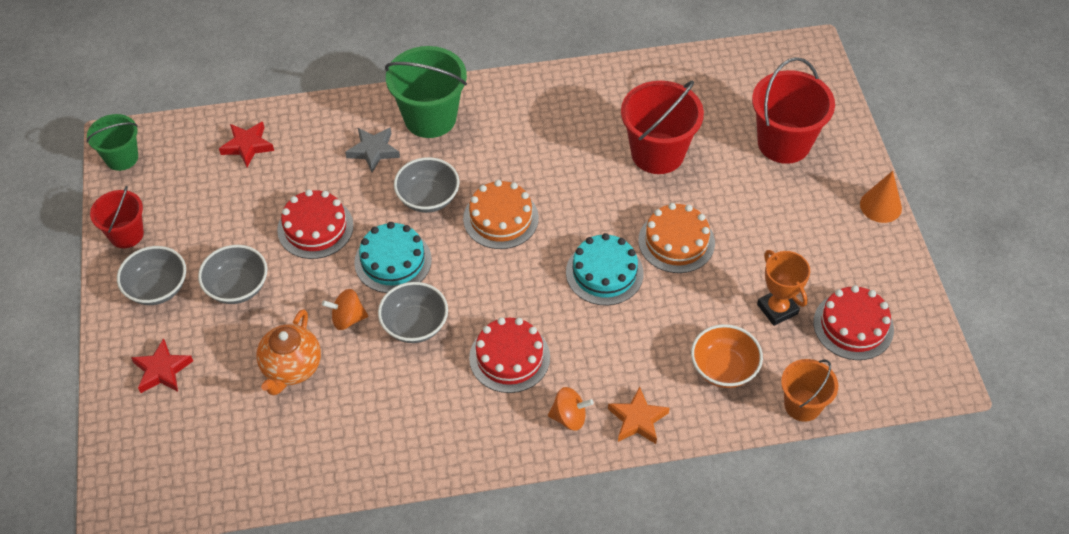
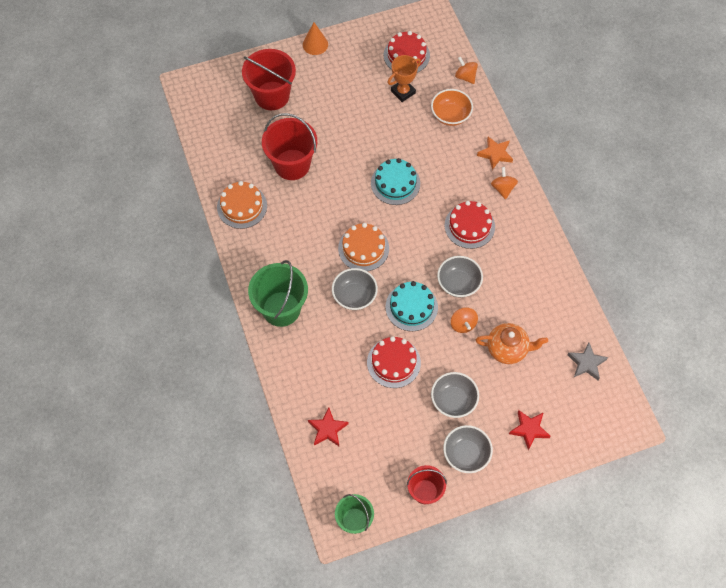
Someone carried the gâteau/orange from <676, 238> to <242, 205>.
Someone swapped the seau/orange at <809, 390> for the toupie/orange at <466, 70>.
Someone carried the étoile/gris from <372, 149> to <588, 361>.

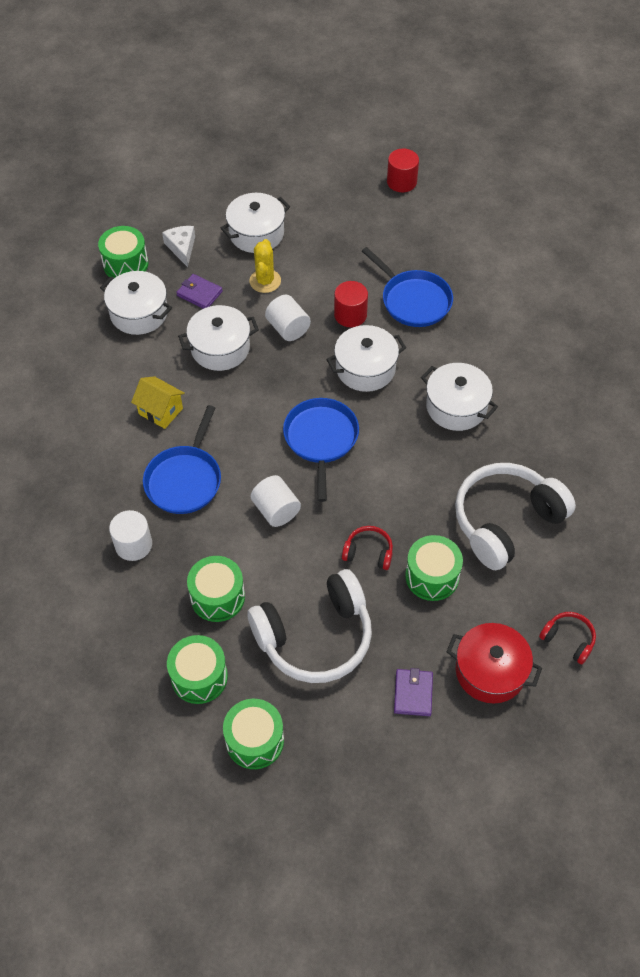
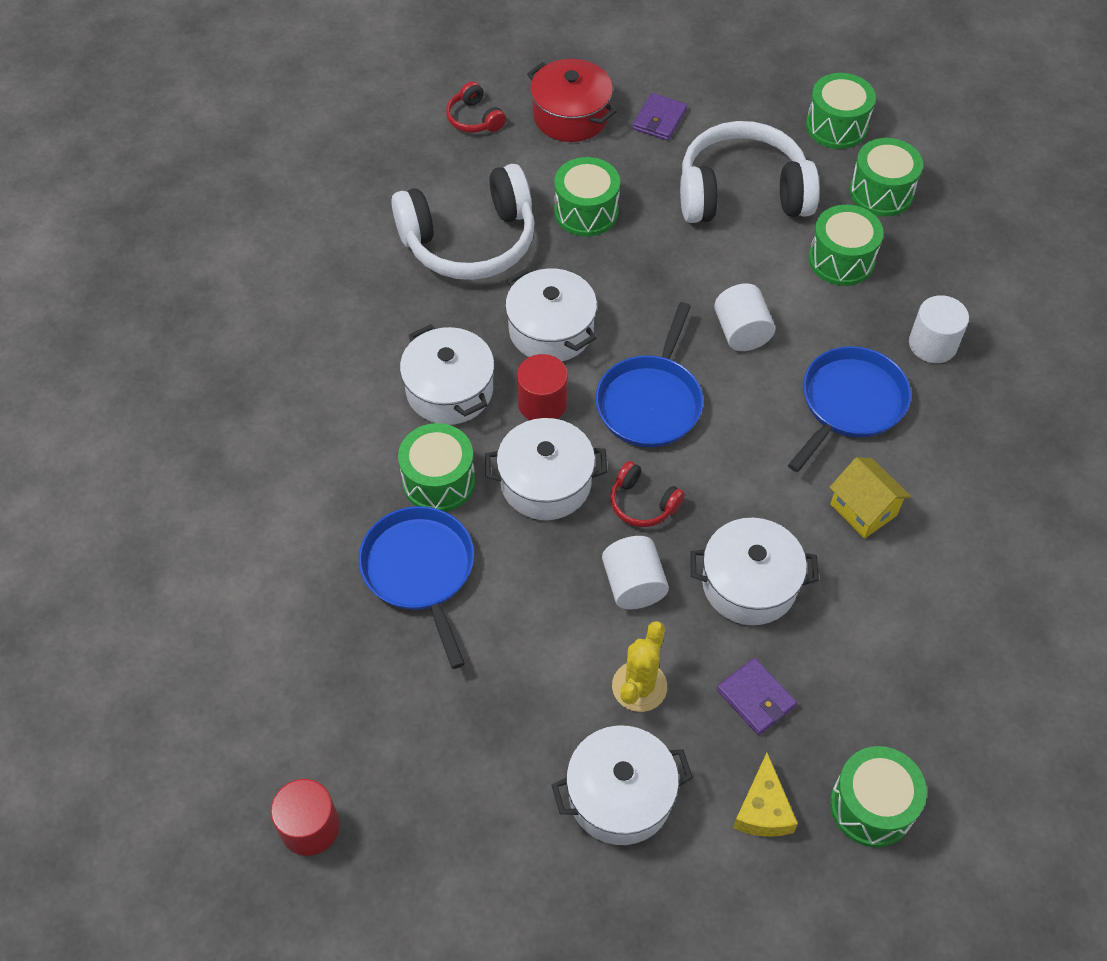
Someone put down the tambour/vert at <437, 467>.
Someone carried the marmite/blanc from <136, 303> to <551, 314>.
Someone carried the cylindre/rouge from <351, 304> to <542, 387>.
Someone carried the casque audio/rouge from <367, 548> to <647, 494>.
Someone repainted the fromage/blanc at <178, 246>, which became the fromage/jaune at <765, 795>.

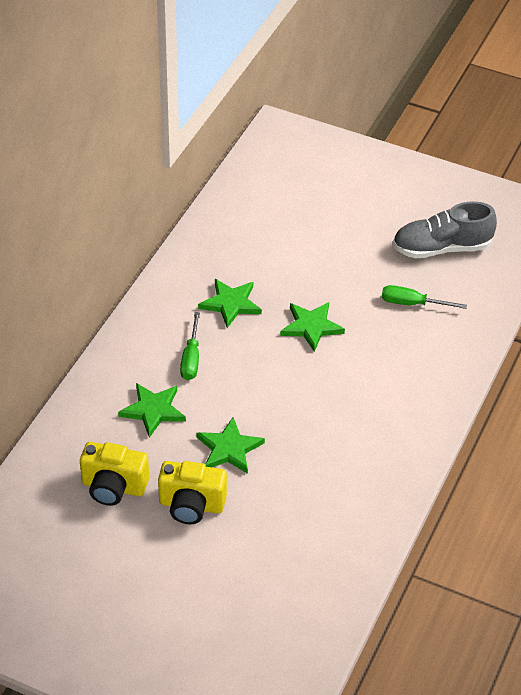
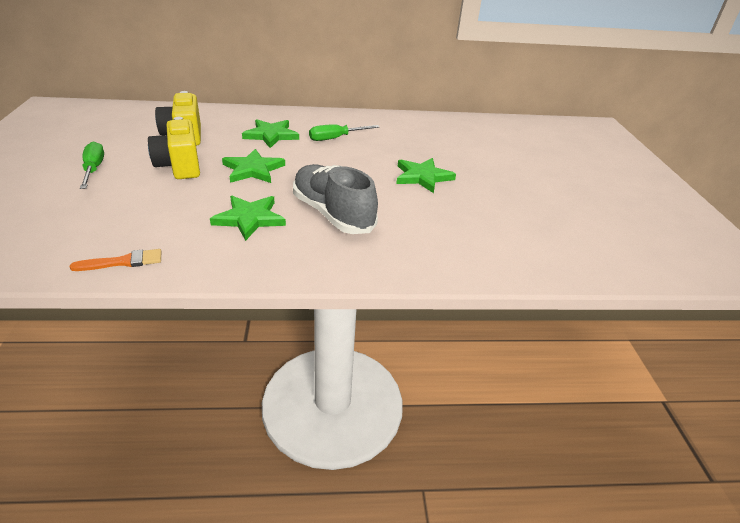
Someone put down the pinceau/orange at <115, 260>.
Someone carried the tournevis/vert from <424, 297> to <92, 165>.
Someone carried the étoile/vert from <230, 303> to <248, 218>.
Someone carried the chaussure/gris from <445, 229> to <335, 199>.

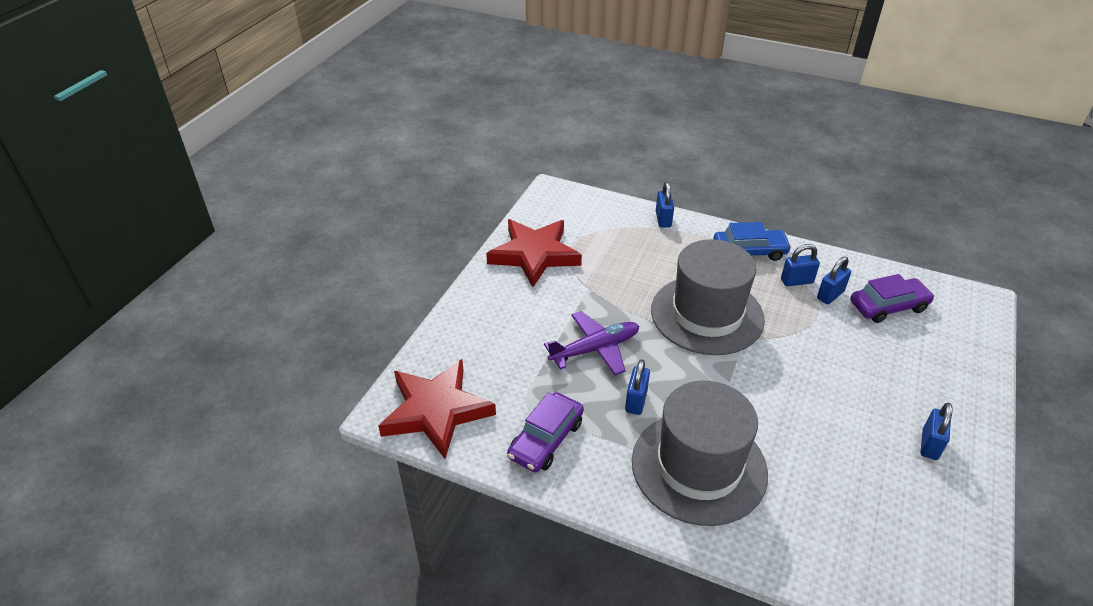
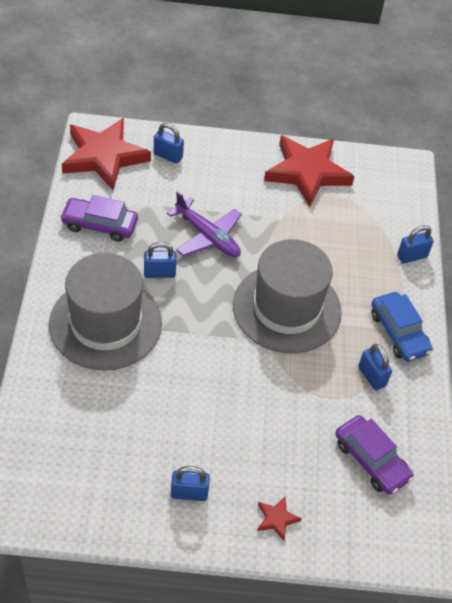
Someone carried the cadenas/bleu from <834, 280> to <169, 143>.
Someone put down the étoile/rouge at <279, 519>.

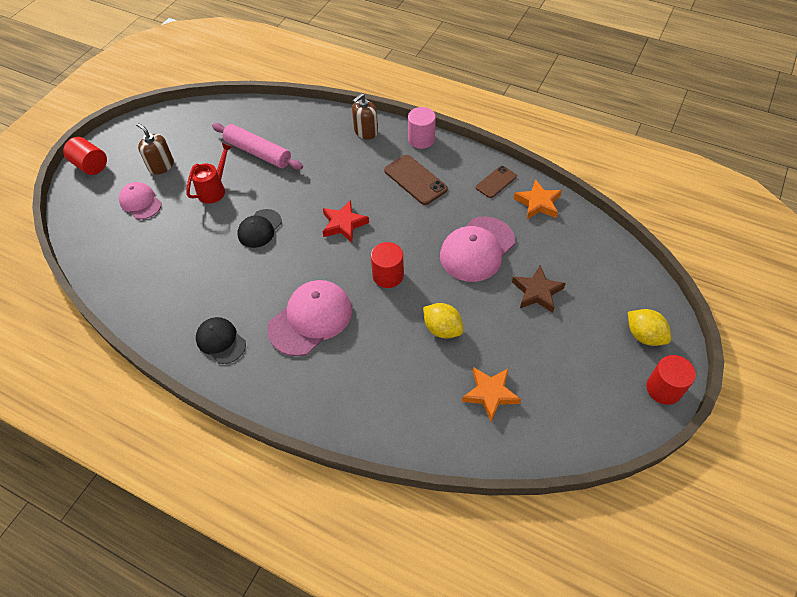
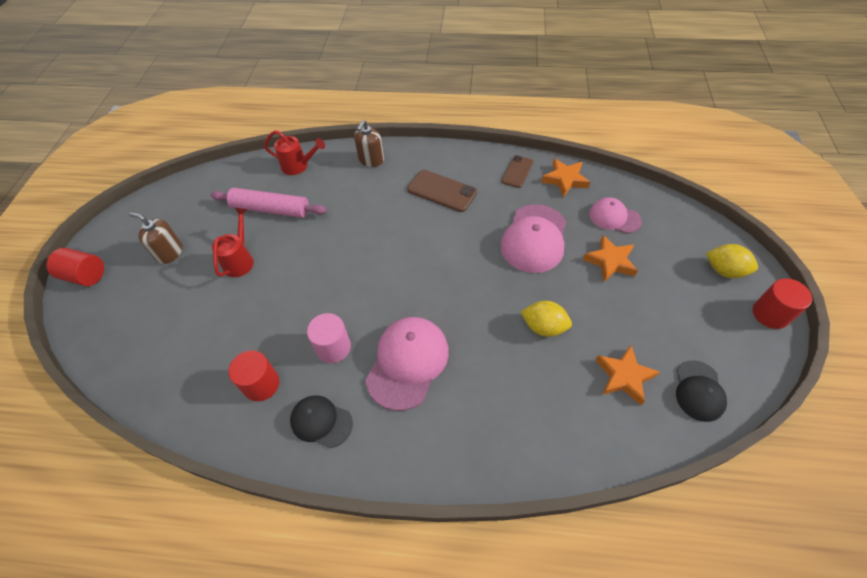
Someone carried the cylindre/rouge from <387, 265> to <253, 375>.
Someone put down the arrosoir/rouge at <294, 152>.
Someone carried the cylindre/rose from <422, 128> to <329, 338>.
Someone repainted the étoile/marron at <539, 289>, which became the étoile/orange at <610, 258>.
Someone carried the casquette/rose from <140, 200> to <615, 215>.
Someone carried the casquette/noir from <260, 228> to <701, 391>.
Someone took away the étoile/rouge at <345, 221>.

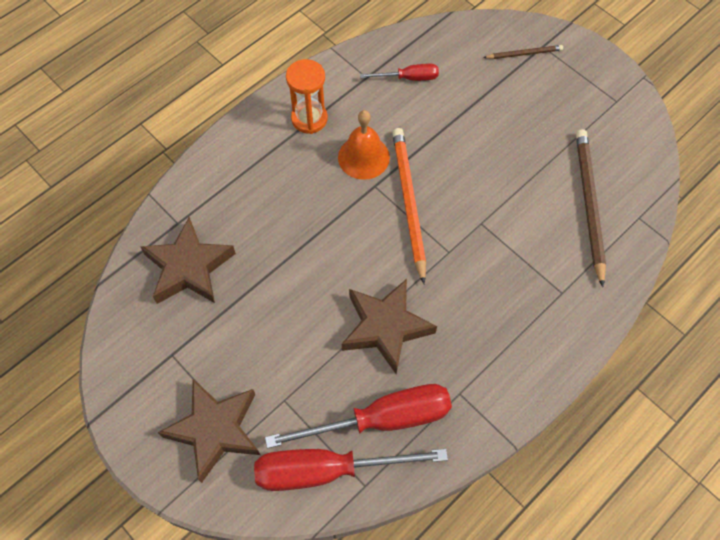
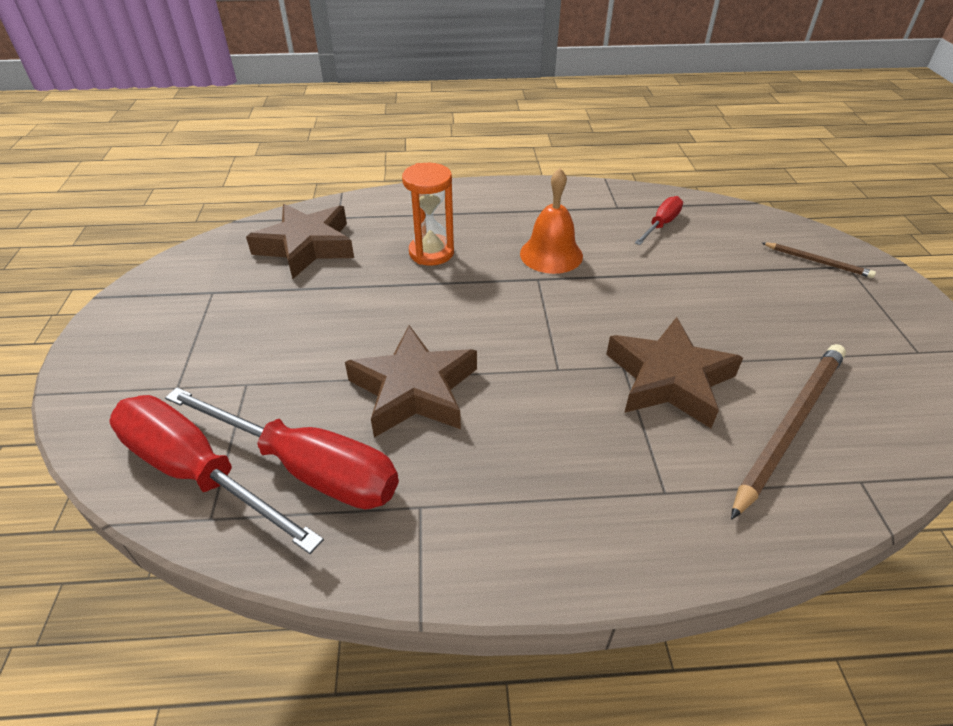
Someone carried the sablier/orange from <307, 96> to <428, 214>.
Someone carried the étoile/marron from <209, 431> to <674, 372>.
Someone rotated the tournevis/rouge at <399, 72> by 90 degrees counterclockwise.
Someone took away the crayon/orange at <409, 206>.

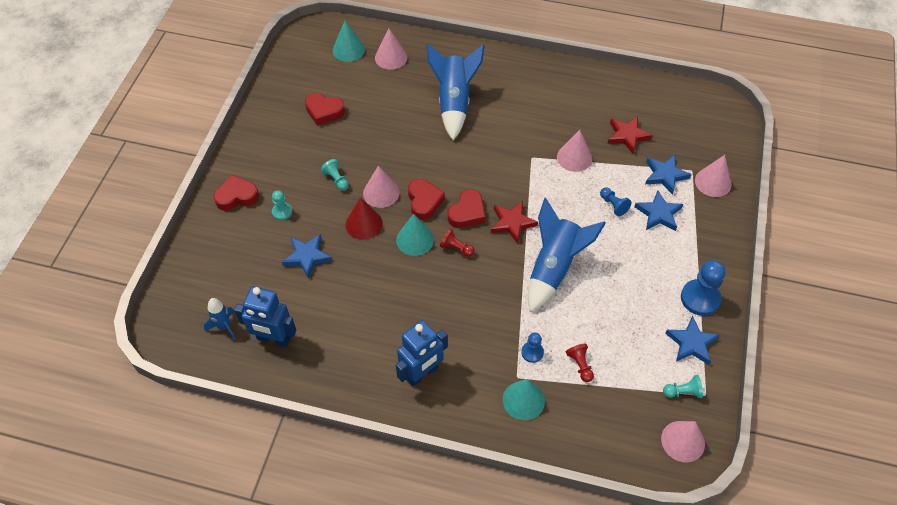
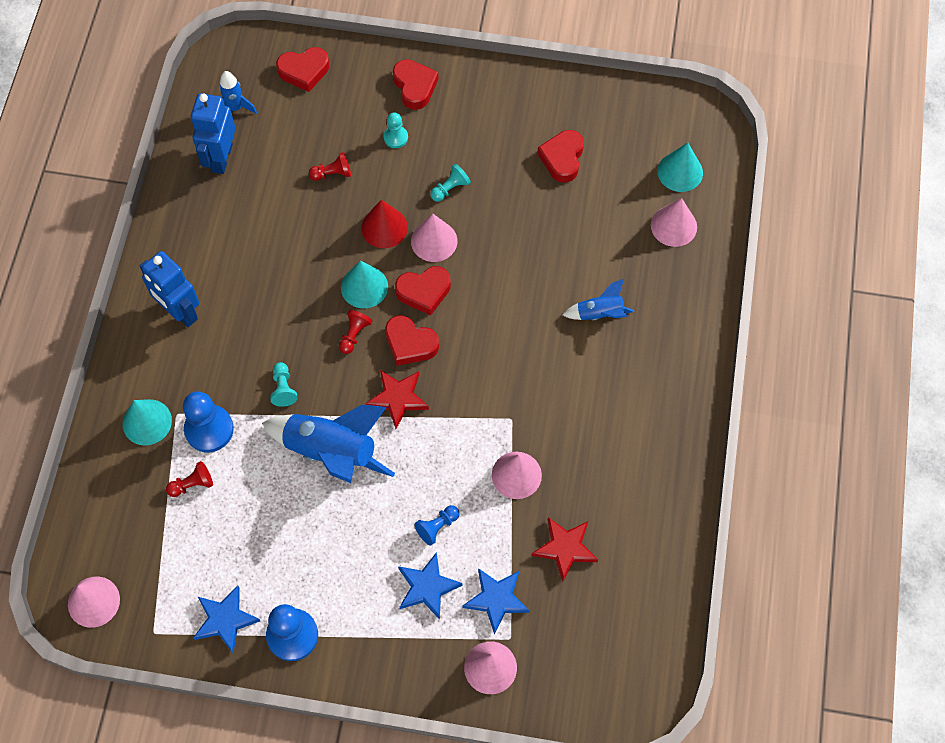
Someone scaled the pion/bleu at <532, 348> by 1.81.
Someone carried the pion/turquoise from <683, 386> to <284, 384>.
Someone put down the cœur/rouge at <302, 69>.
Someone swapped the étoile/bleu at <307, 256> for the pion/rouge at <330, 166>.
Someone scaled the fusée/bleu at <455, 91> by 0.52.

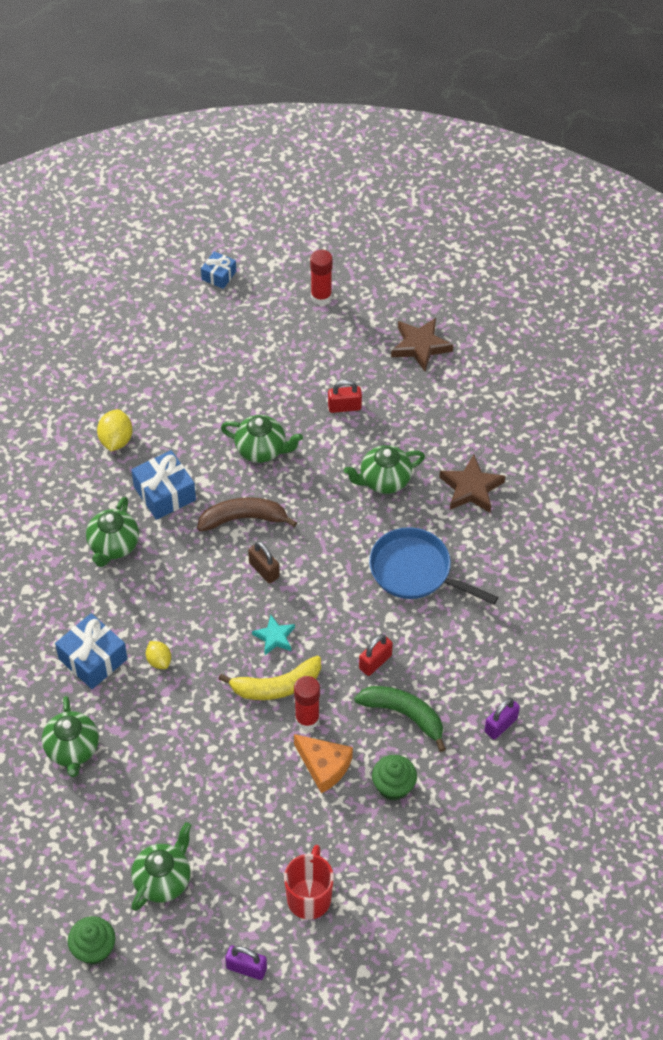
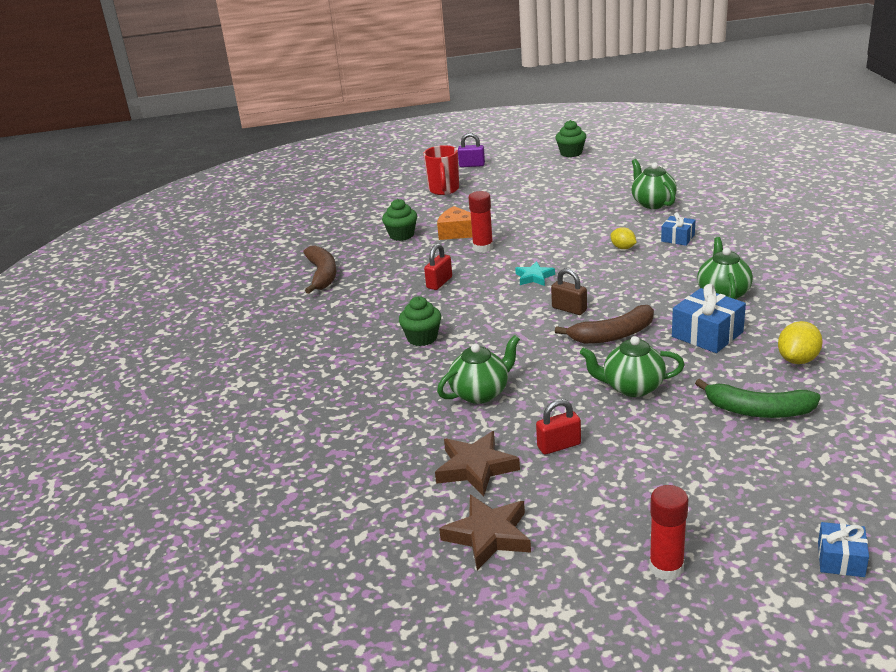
Someone swapped the cadenas/violet at <502, 719> for the banane/marron at <319, 270>.
Someone swapped the poêle/bleu at <433, 566> for the muffin/vert at <420, 321>.
Someone carried the étoile/marron from <472, 484> to <477, 464>.
Someone scaled the cadeau/bleu at <91, 651> by 0.60.
Someone carried the banane/vert from <400, 719> to <758, 398>.
Someone rotated the citron/jaune at <115, 430> by 45 degrees clockwise.
Someone took away the théière/vert at <161, 866>.
Someone took away the banane/jaune at <270, 678>.

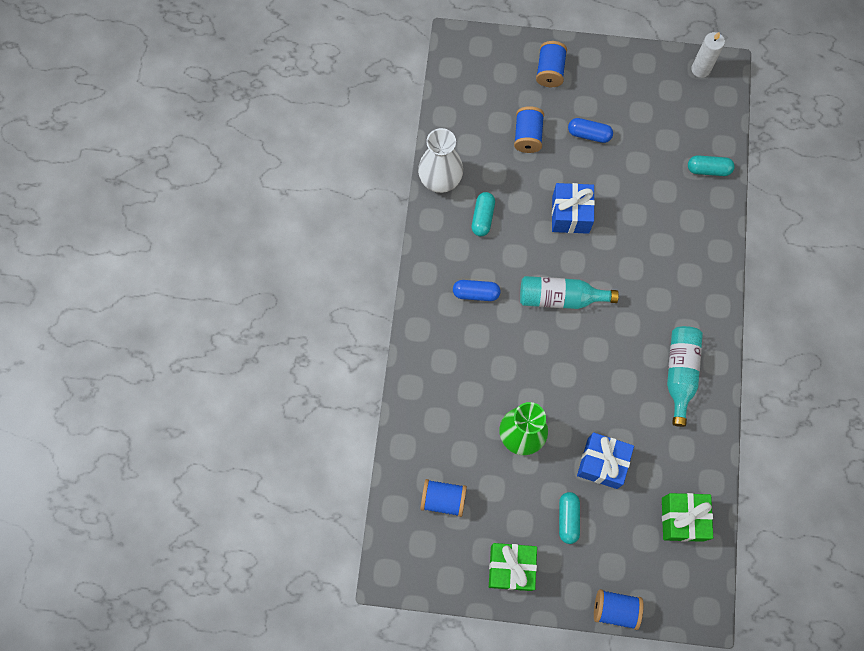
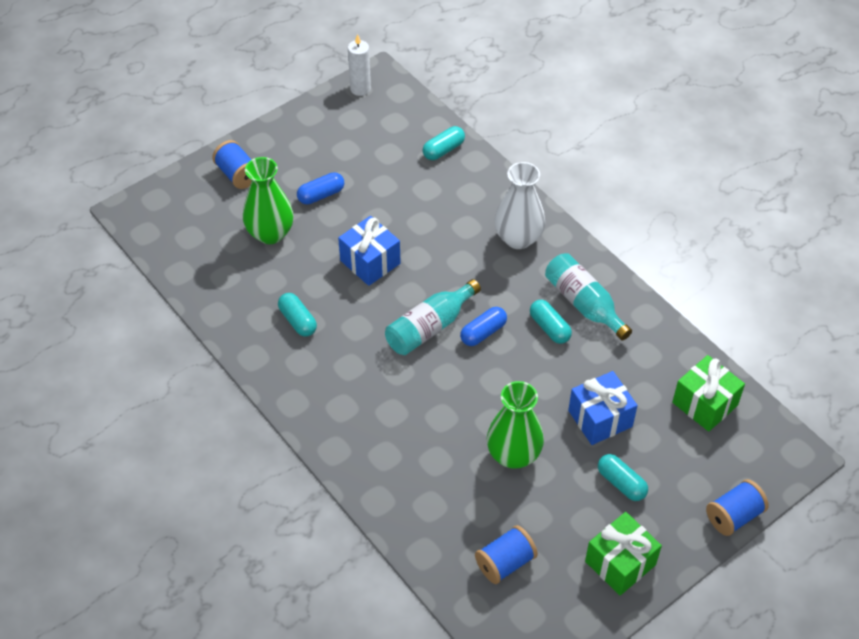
Someone swapped the bobine/bleu at <529, 129> for the vase/vert at <268, 200>.
Someone carried the gélule/bleu from <477, 290> to <483, 326>.
Someone carried the vase/blanc from <440, 160> to <520, 205>.
Someone put down the gélule/turquoise at <551, 322>.

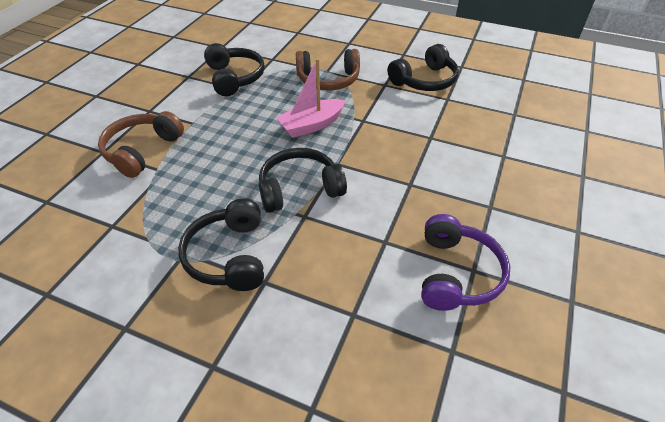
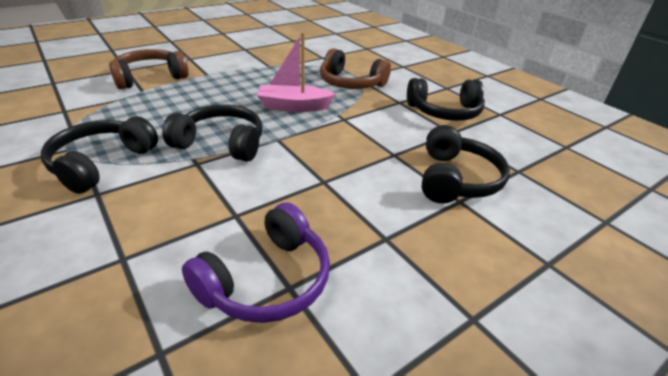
Someone carried the casque audio/noir from <234, 69> to <466, 164>.

